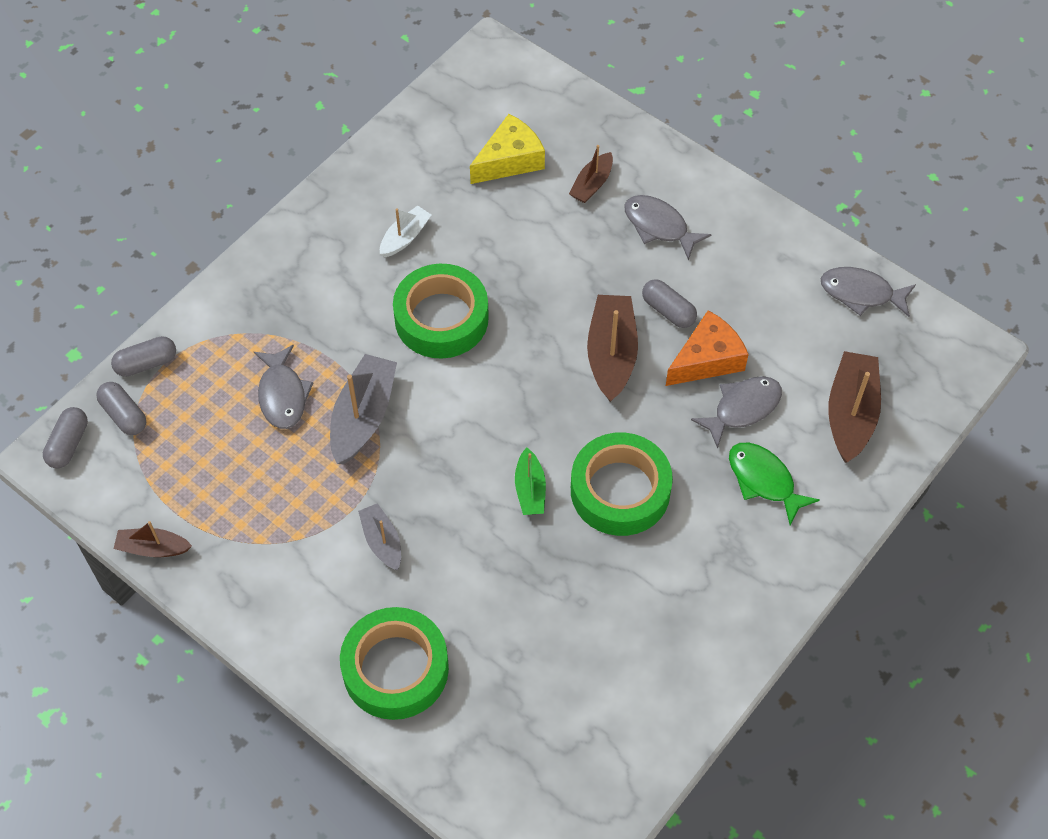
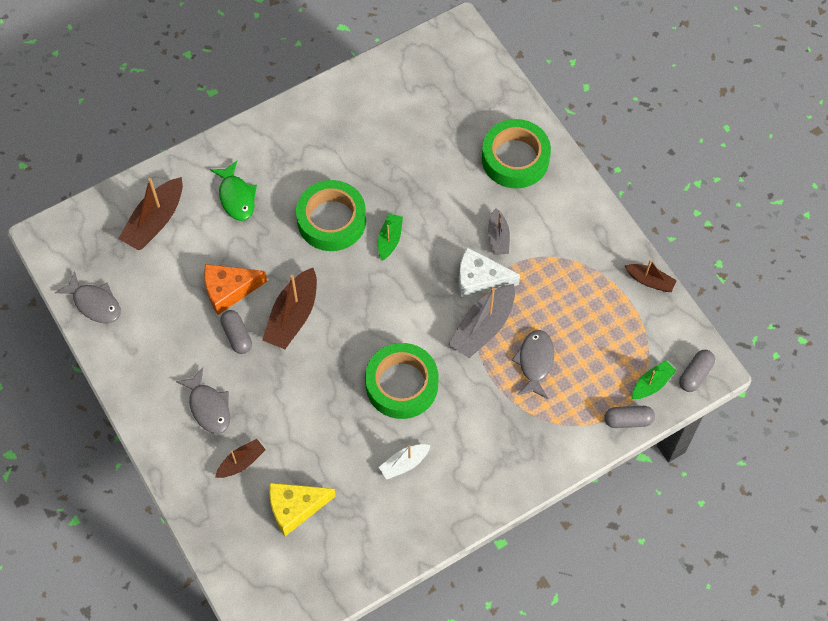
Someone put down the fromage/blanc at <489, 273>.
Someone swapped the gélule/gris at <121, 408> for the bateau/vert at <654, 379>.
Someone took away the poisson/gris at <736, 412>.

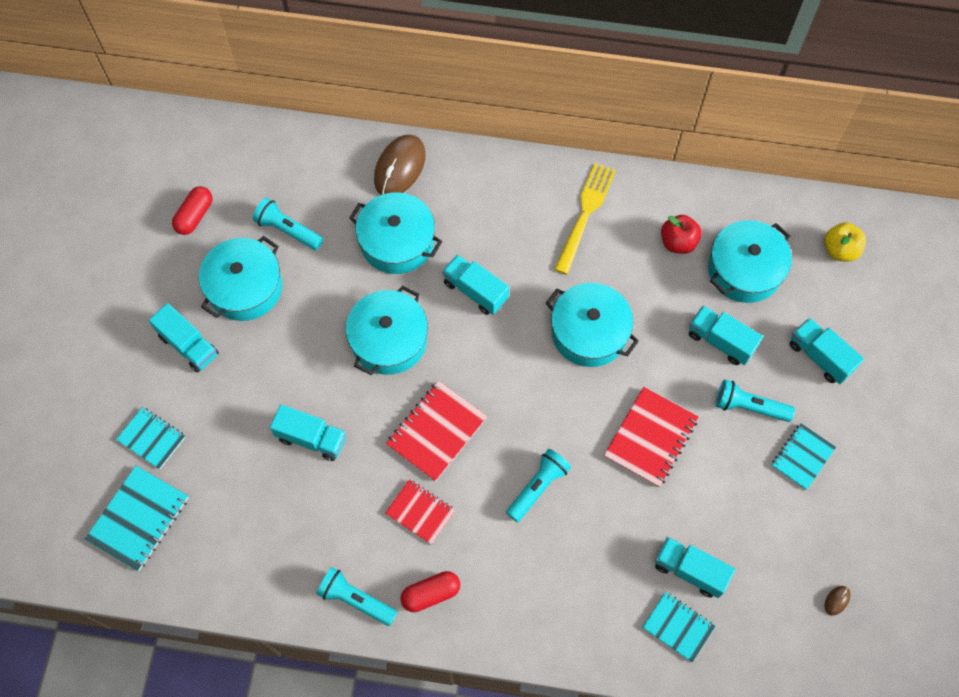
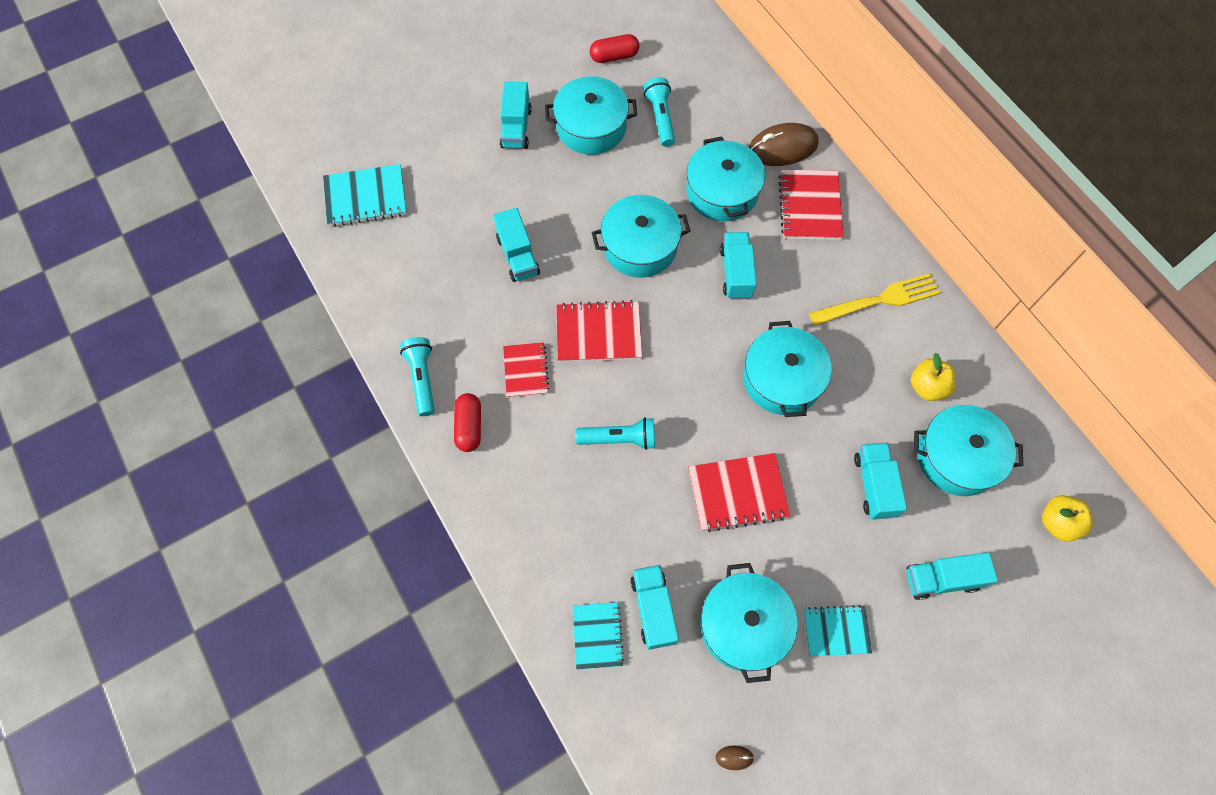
Someone rotated the gélule/rouge at <430, 591> by 60 degrees clockwise.
Someone put down the marmite/turquoise at <749, 623>.
Someone put down the carnet/rouge at <810, 205>.
Someone rotated the camion/turquoise at <827, 351> by 105 degrees counterclockwise.
Someone repainted the pomme/rouge at <681, 234>, which became the pomme/jaune at <933, 377>.
Someone took away the carnet/turquoise at <150, 438>.
Someone took away the lampe de poche/turquoise at <755, 401>.

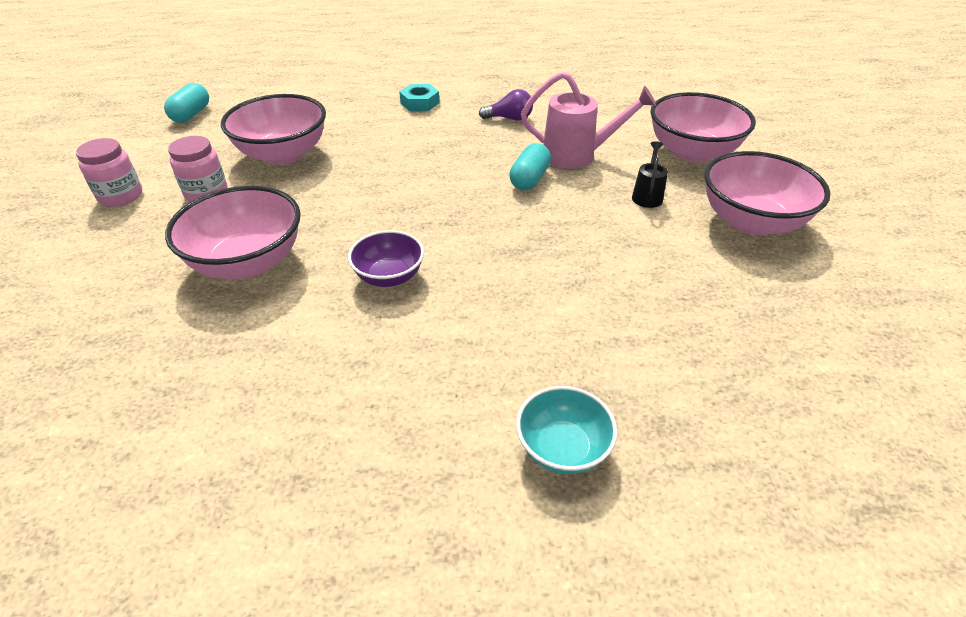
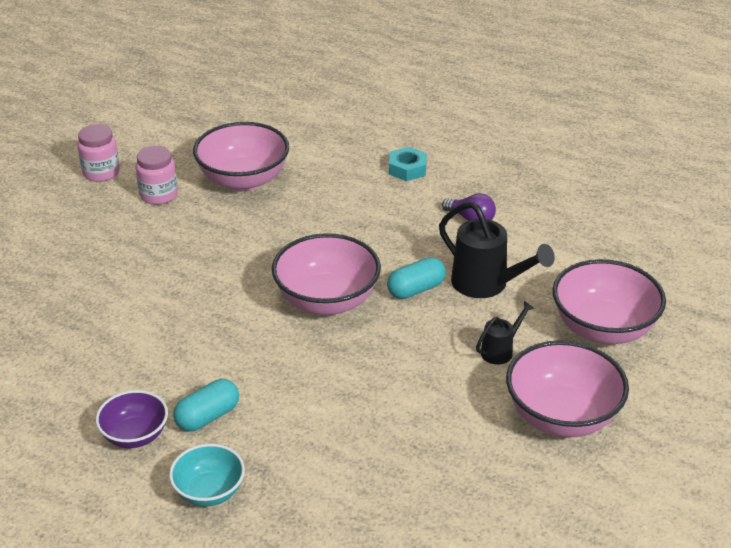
Someone carried the bol/violet from <386, 258> to <132, 419>.
Someone carried the gélule/turquoise from <186, 103> to <206, 405>.
Someone carried the bol/rose from <233, 232> to <326, 274>.
Someone repainted the arrosoir/rose at <588, 120>, which became the arrosoir/noir at <497, 250>.

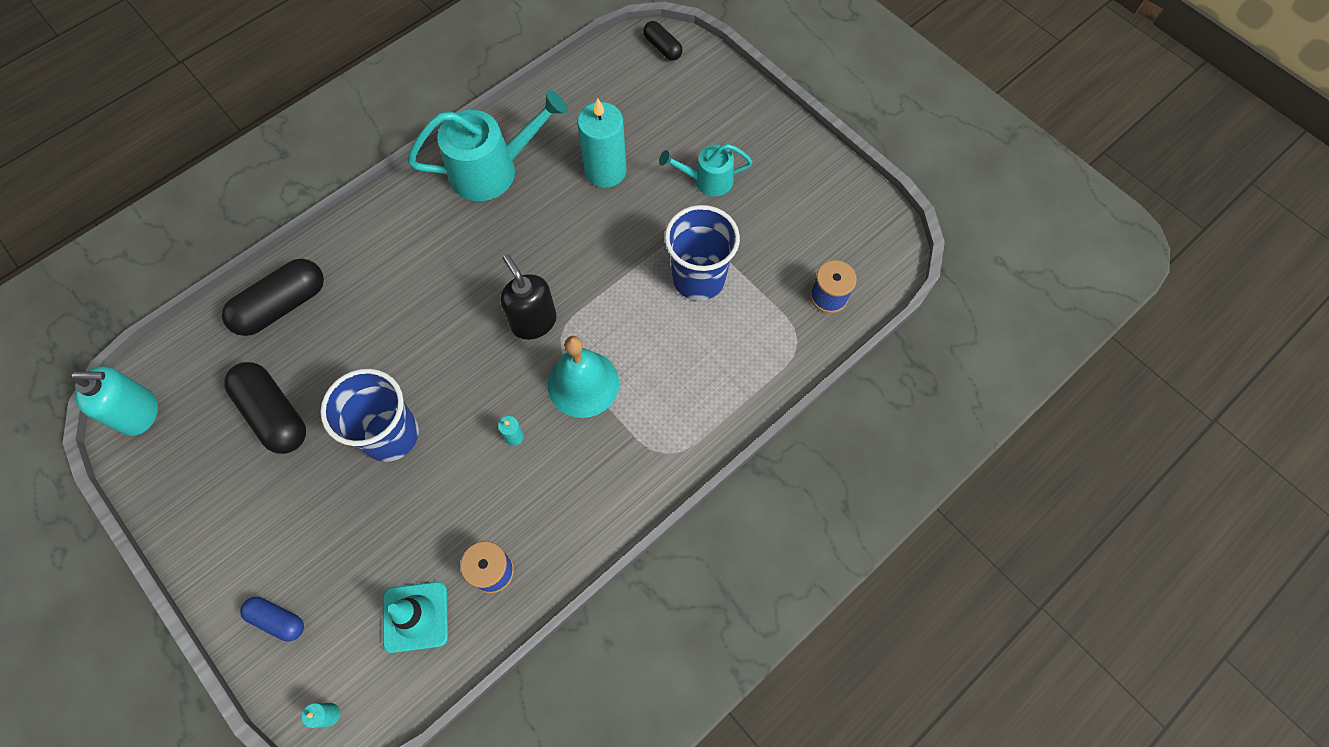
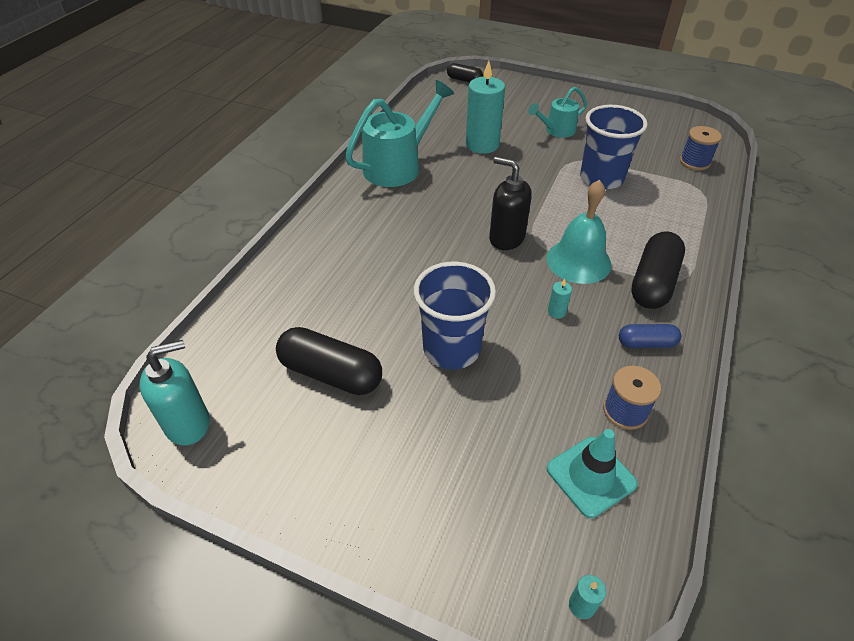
Someone carried the gélule/bleu from <272, 619> to <650, 336>.
Someone carried the gélule/noir from <273, 297> to <658, 270>.

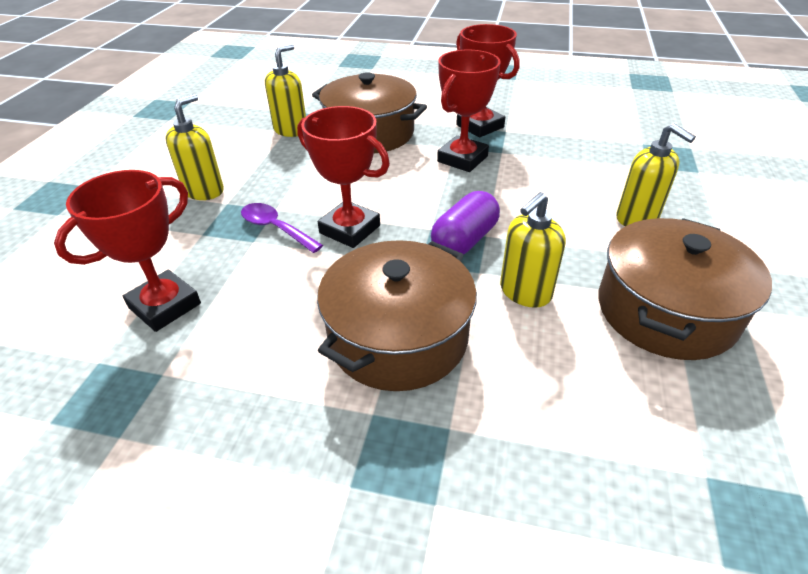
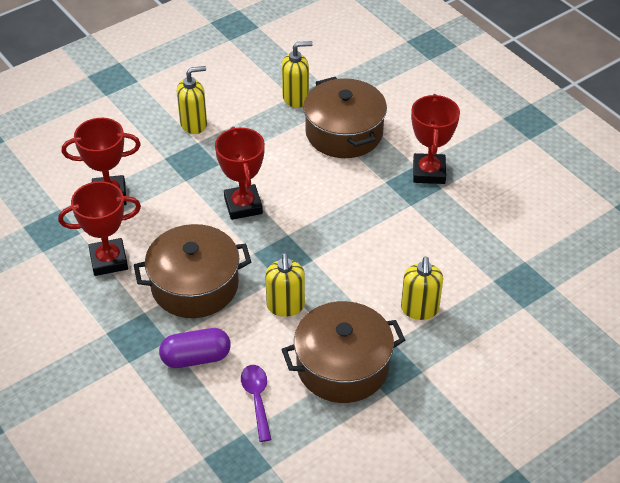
Someone carried the trophée/rouge from <469, 111> to <99, 228>.
Someone carried the gélule/violet from <465, 223> to <195, 348>.
Someone carried the cuillère/violet from <282, 228> to <256, 403>.
Someone rotated the distributeur de savon/jaune at <533, 250> by 90 degrees counterclockwise.

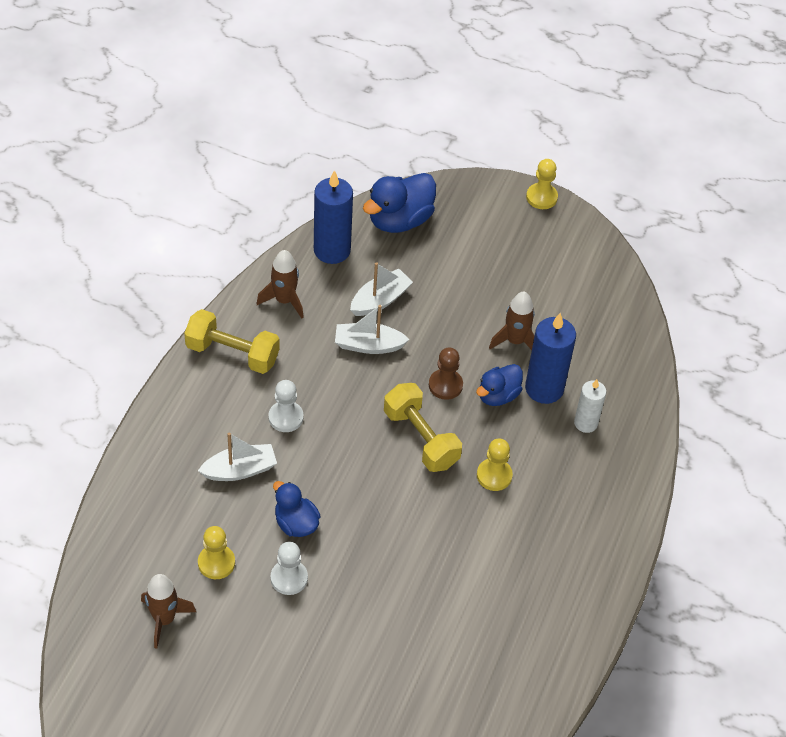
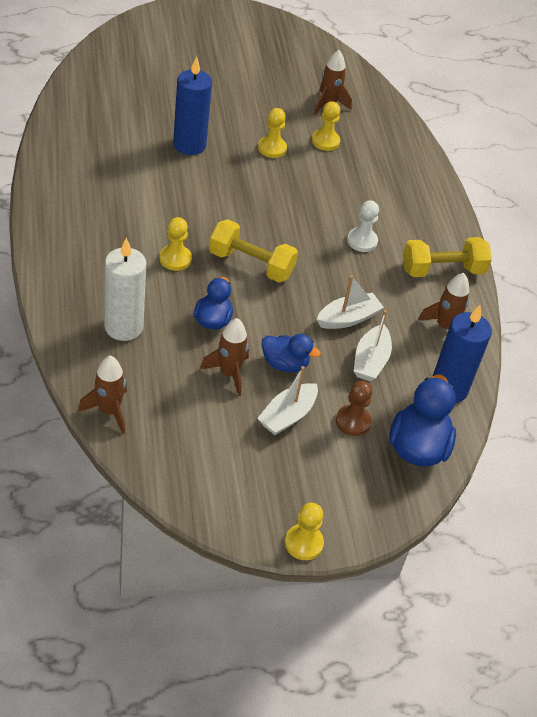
Someone put down the fusée/marron at <102, 395>.
Someone scaled the bougie/blanc at <590, 406> by 1.64.
Someone carried the bougie/bleu from <550, 358> to <192, 105>.
Someone carried the bateau/blanc from <237, 456> to <287, 400>.
Someone repainted the pion/blanc at <289, 568>, which became the pion/jaune at <272, 133>.
Someone carried the canard/bleu from <296, 509> to <291, 353>.
Someone carried the pion/marron from <446, 374> to <354, 408>.

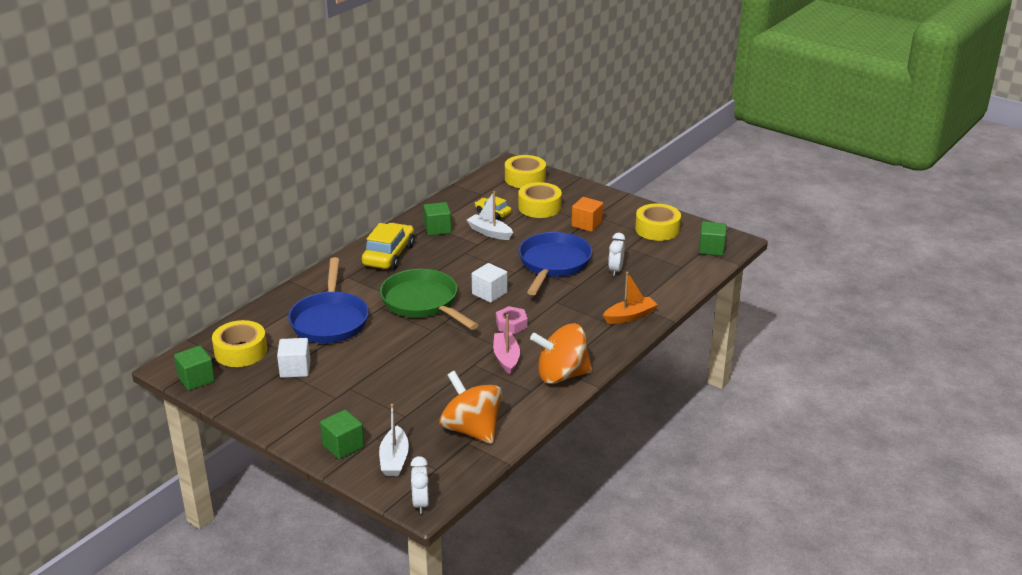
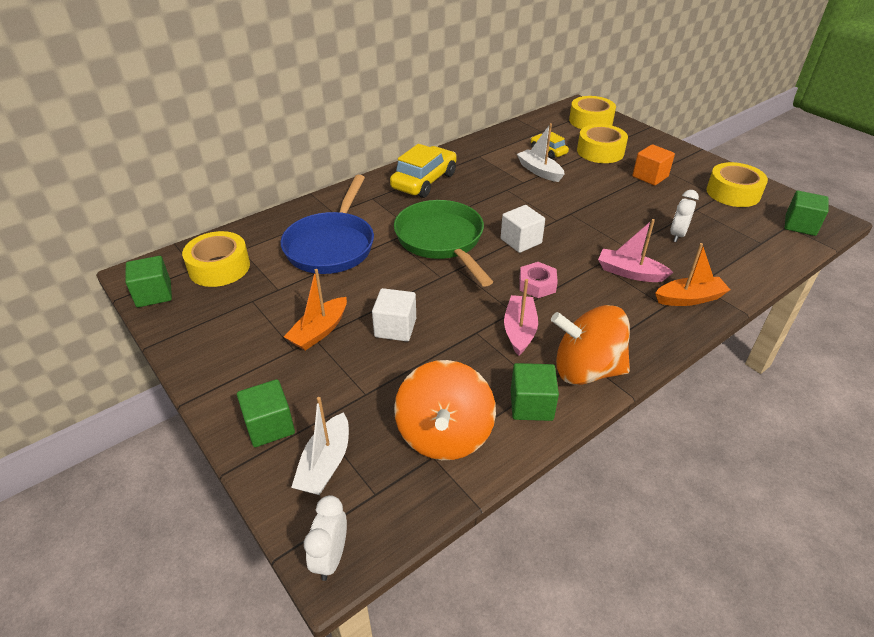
Someone put down the bateau/orange at <315, 310>.
Someone carried the cube/blanc from <293, 358> to <394, 314>.
Someone rotated the toupie/orange at <470, 407> by 150 degrees counterclockwise.
Someone carried the cube/vert from <437, 219> to <535, 392>.
Someone put down the bateau/rose at <635, 250>.
Someone took away the poêle/bleu at <555, 263>.

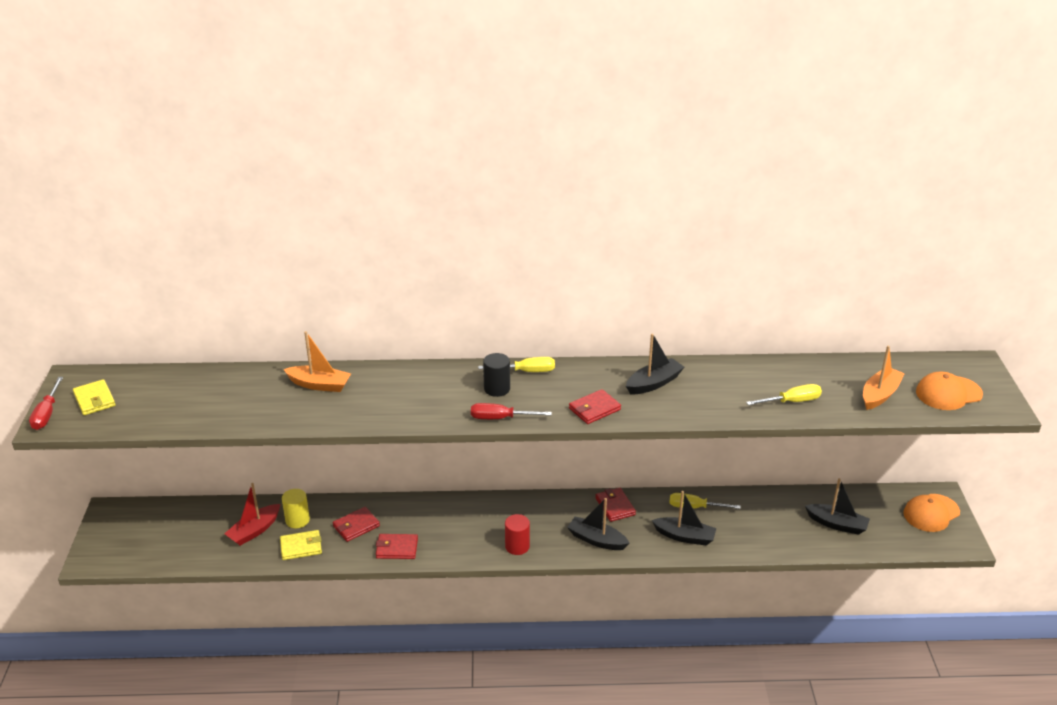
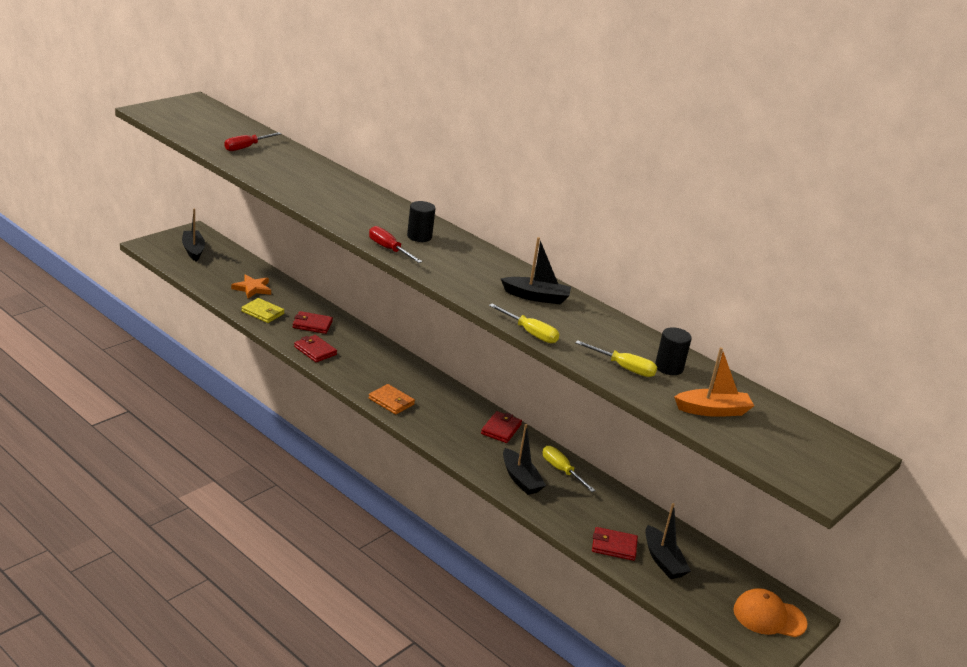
Someone carried the bateau/noir from <598, 524> to <193, 234>.
Someone carried the tournevis/rouge from <46, 403> to <252, 141>.
Someone swapped the bateau/rouge at <252, 514> for the étoile/orange at <251, 287>.
Someone swapped the cylindre/rouge at <517, 534> for the portefeuille/orange at <392, 399>.
Someone carried the tournevis/jaune from <516, 364> to <524, 323>.
Someone carried the portefeuille/rouge from <595, 406> to <615, 544>.
Someone put down the cylindre/noir at <673, 351>.
Someone took away the portefeuille/jaune at <94, 397>.
Someone took away the cylindre/jaune at <296, 508>.
Someone took away the bateau/orange at <317, 361>.
Someone took away the casquette/orange at <949, 391>.

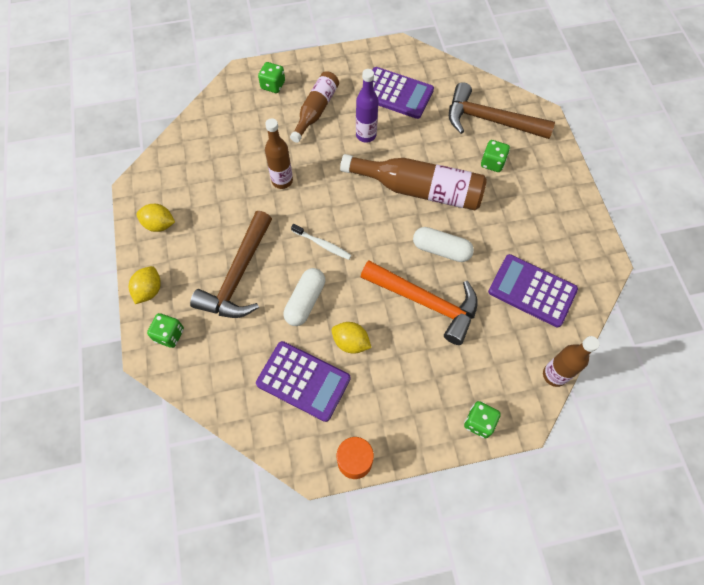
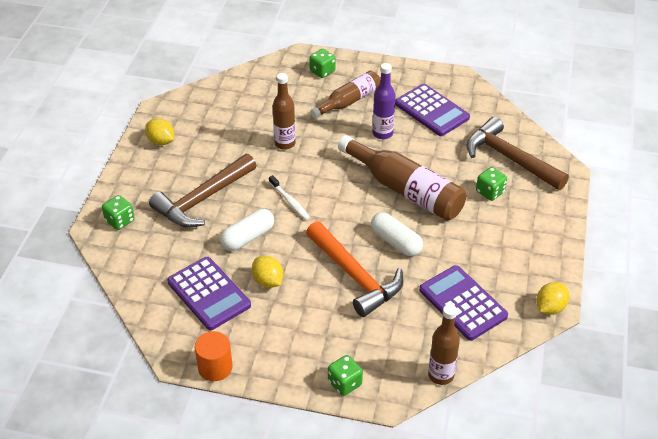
Someone carried the citron/jaune from <145, 285> to <553, 298>.

